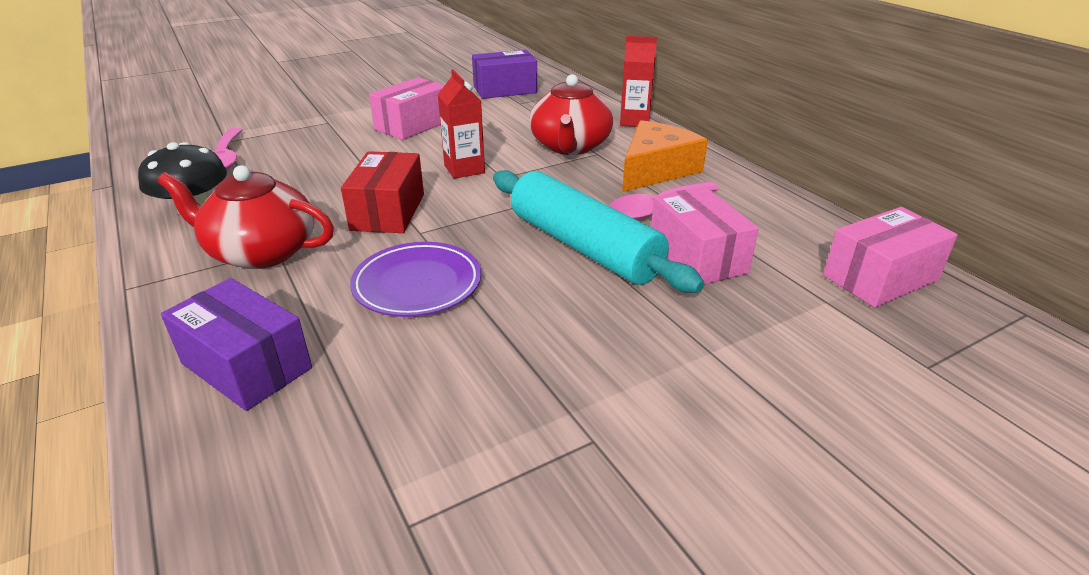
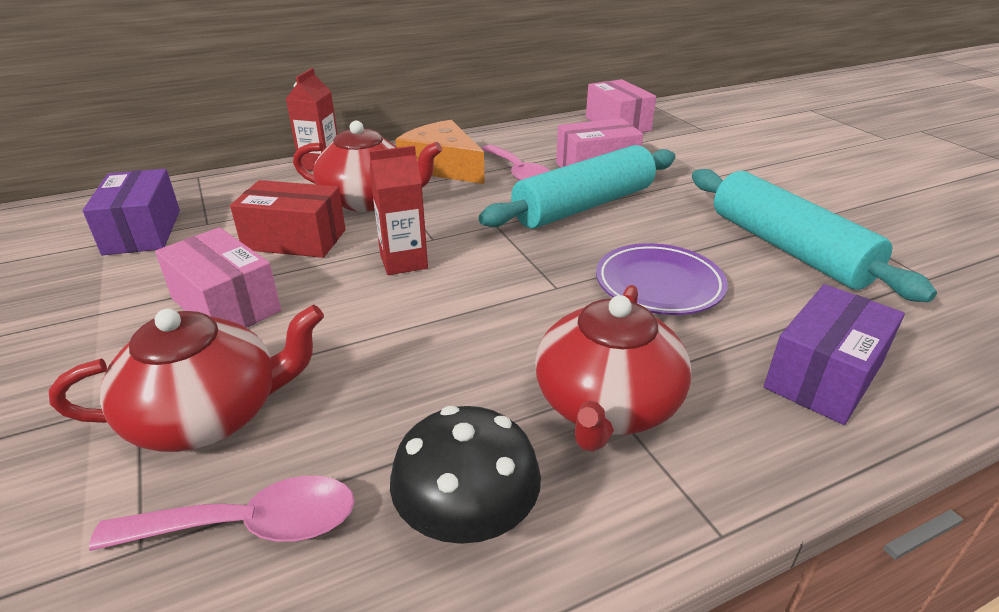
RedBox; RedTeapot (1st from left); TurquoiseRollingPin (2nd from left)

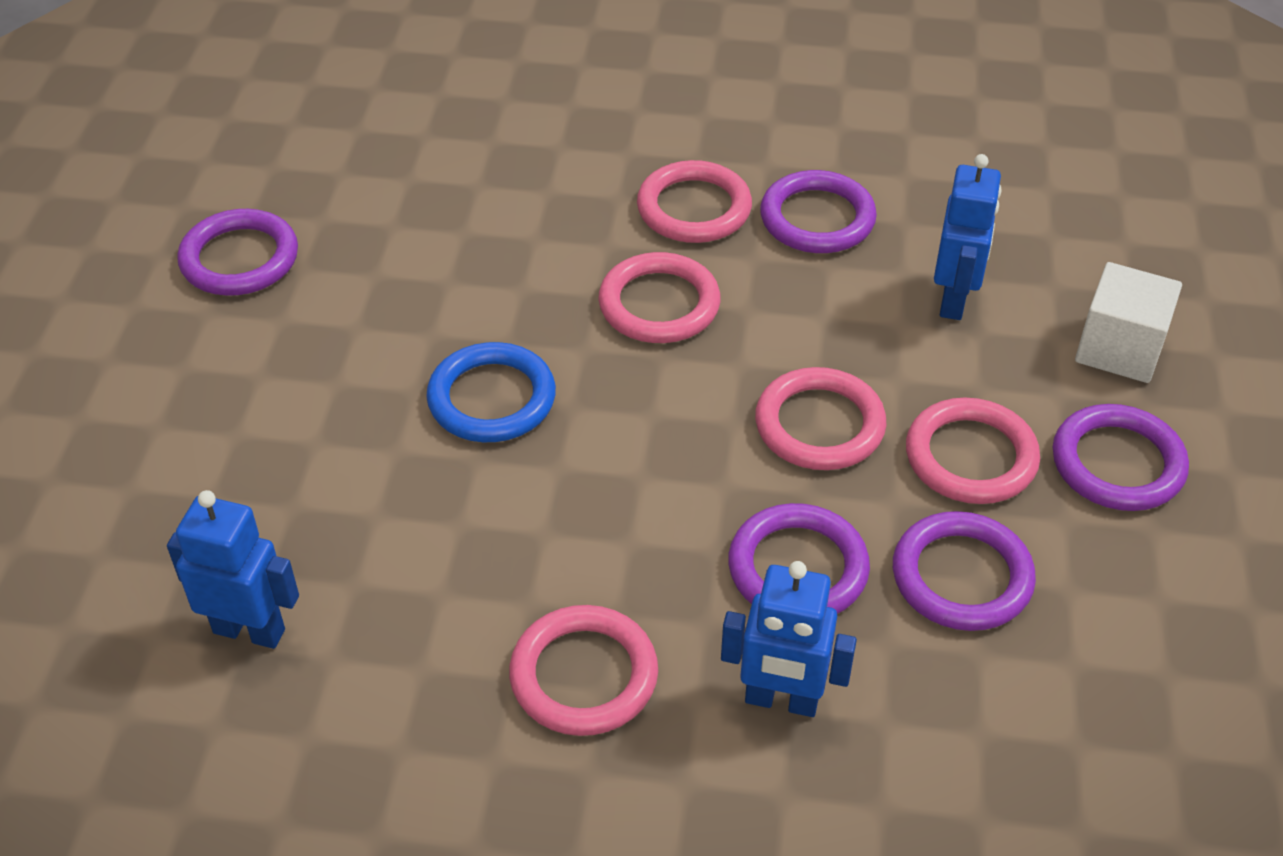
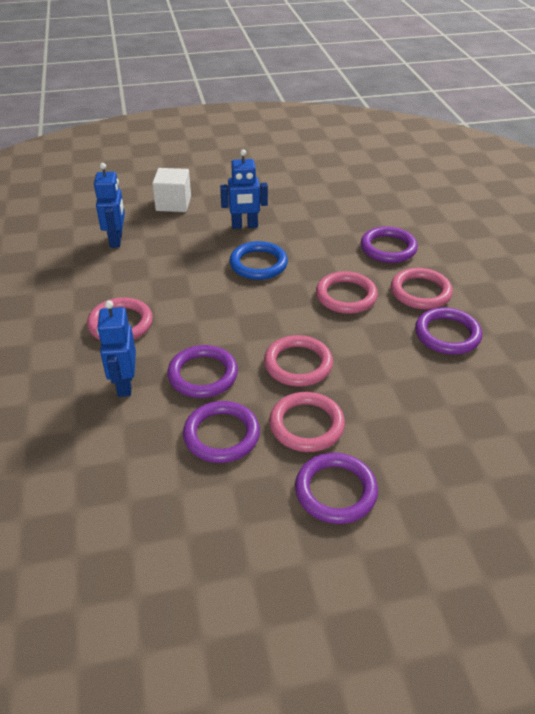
PurpleRing (4th from left); BlueRobot (3rd from left); WhiteCube

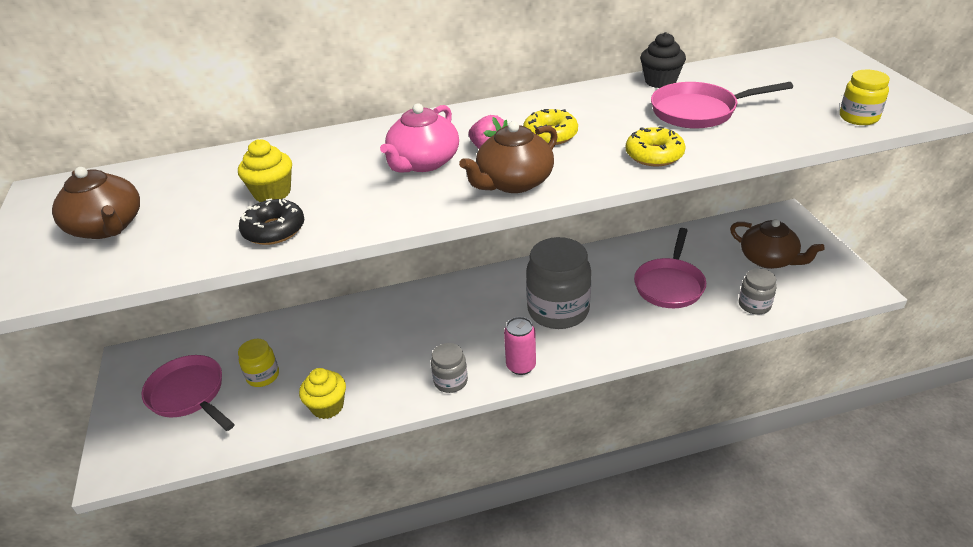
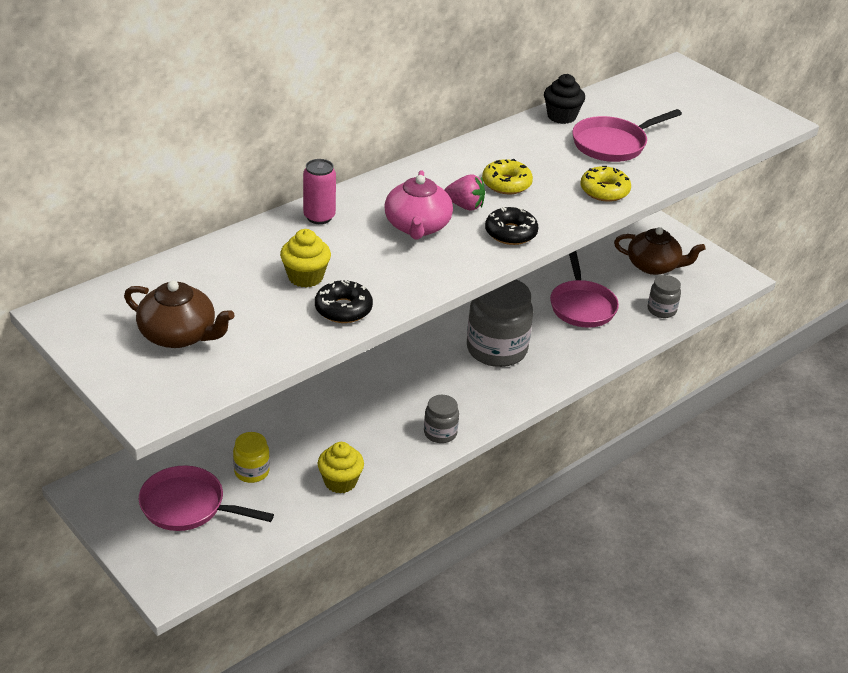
BlackDonut (2nd from left); PinkCan; YellowJar (2nd from left in the first image)

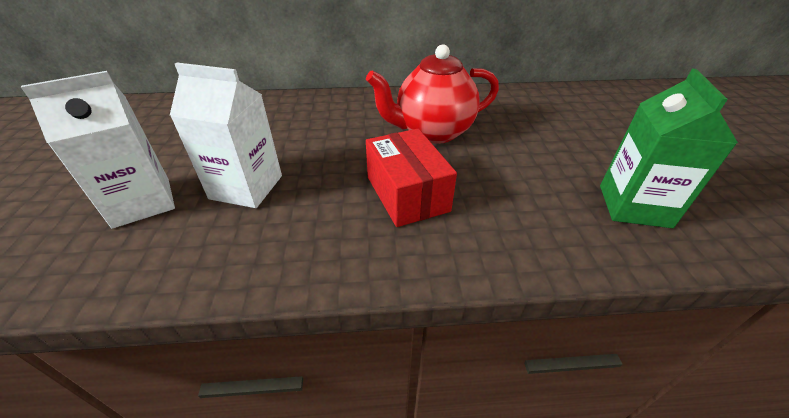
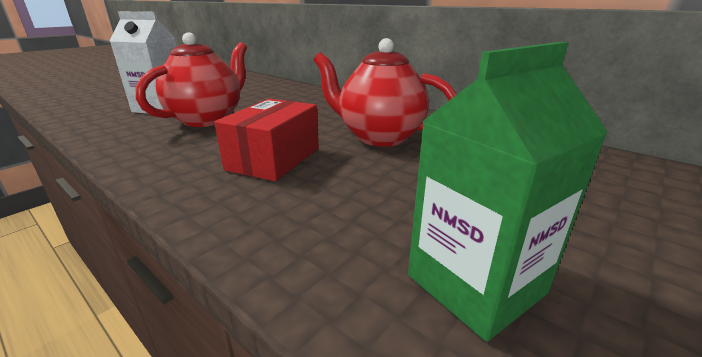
RedTeapot (1st from left)

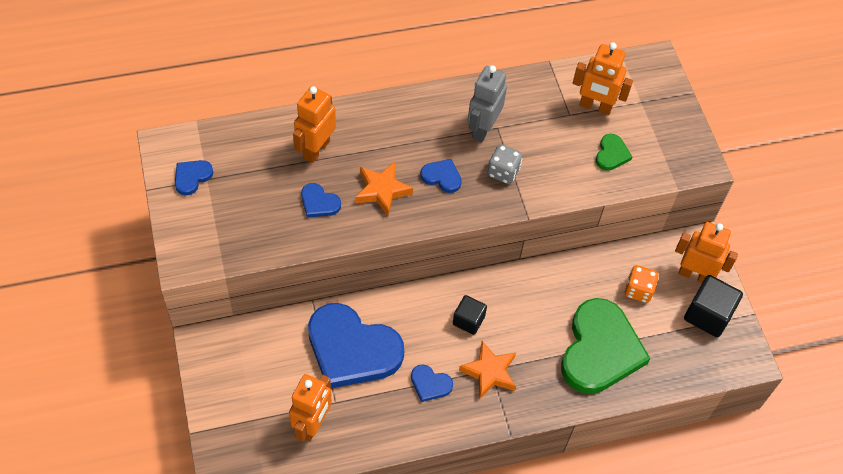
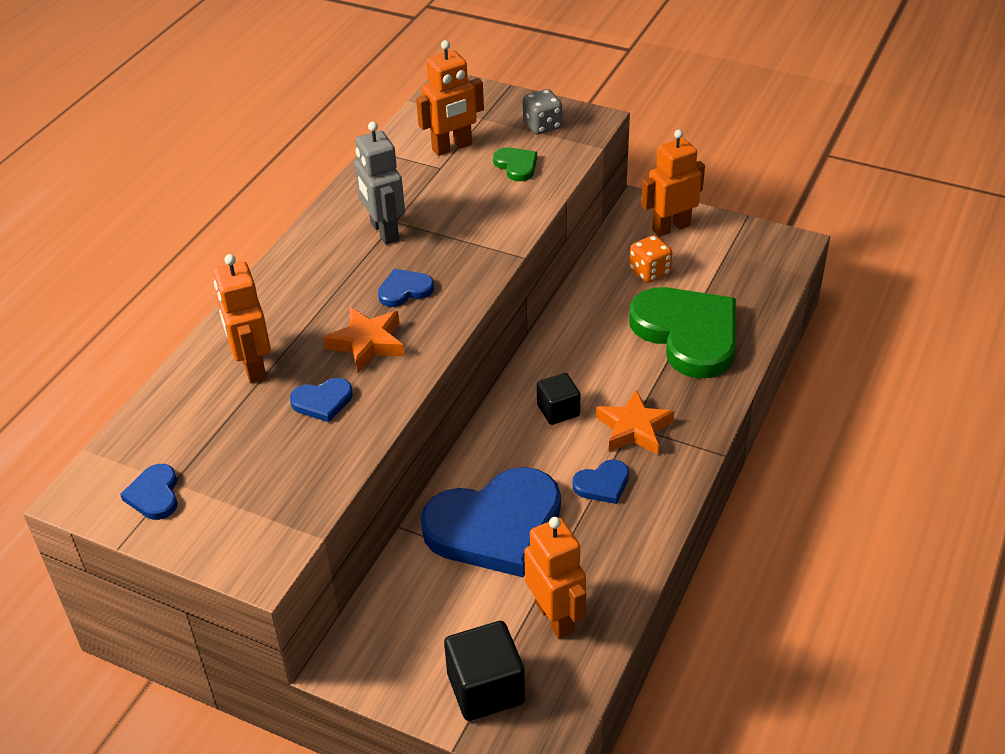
GreyDice; BlackCube (1st from left)

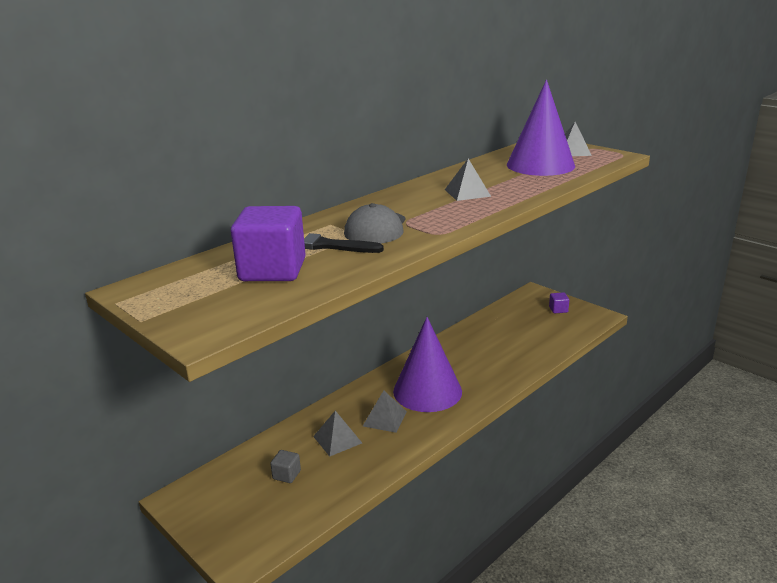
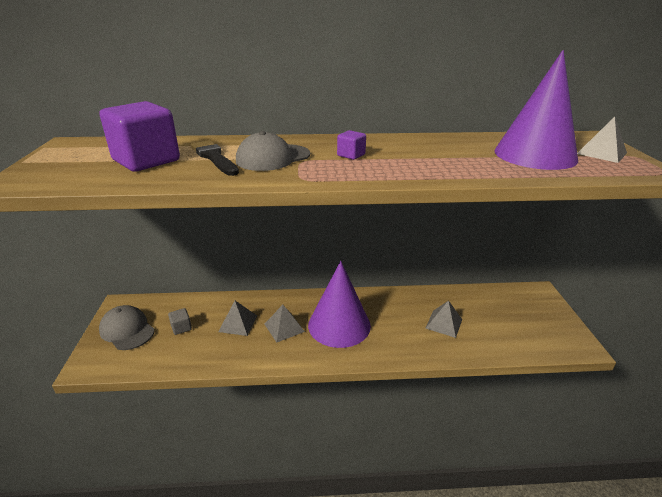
GreyPyramid (3rd from left); PurpleCube (2nd from left); GreyCap (1st from left)

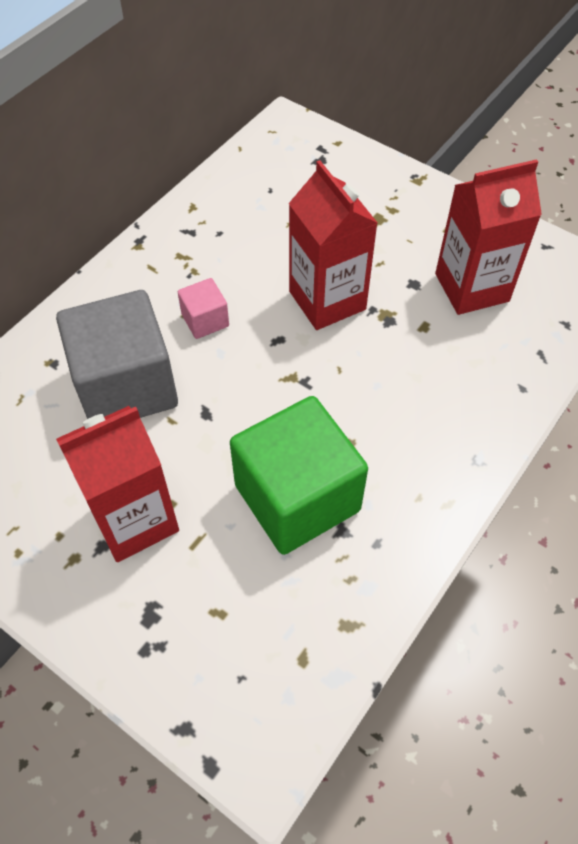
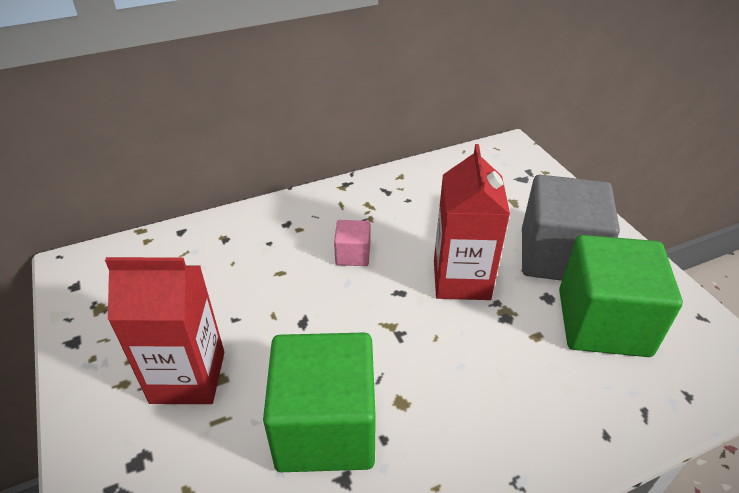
GreyCube; GreenCube (2nd from left)

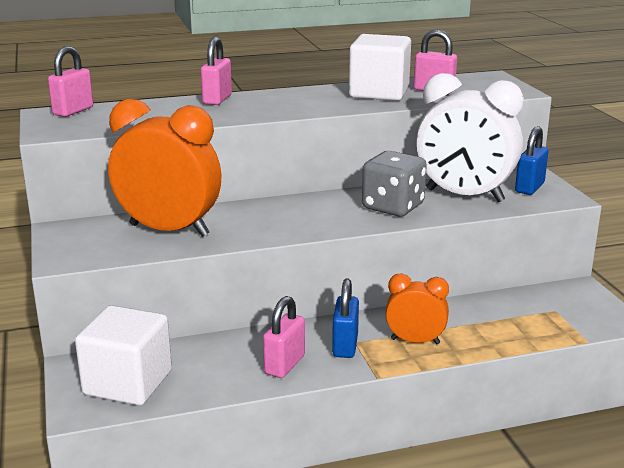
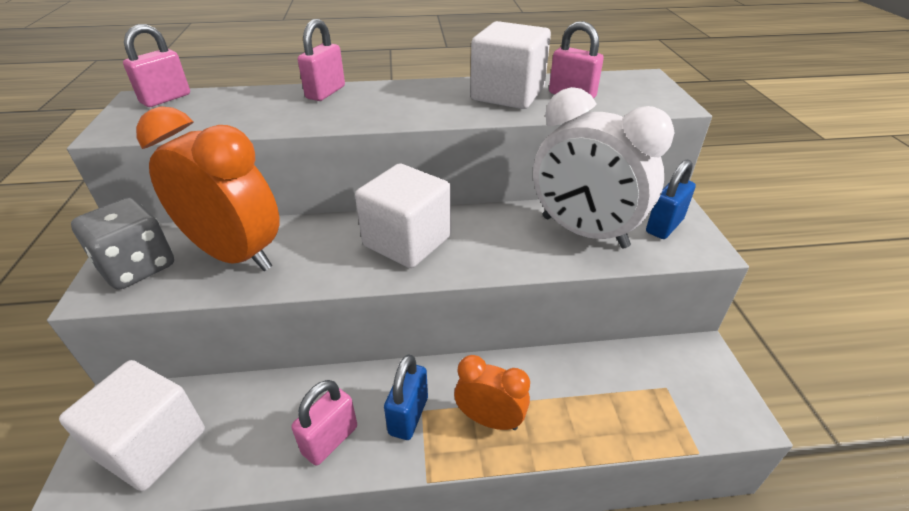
GreyDice; WhiteCube (2nd from left)

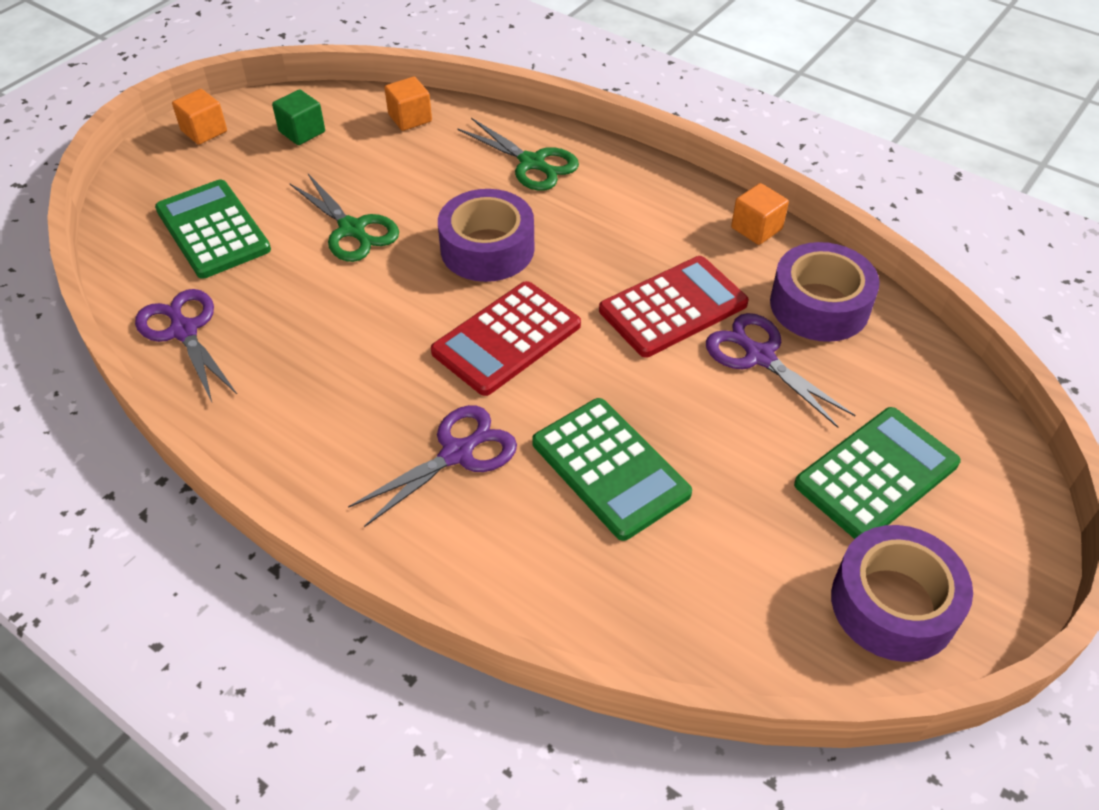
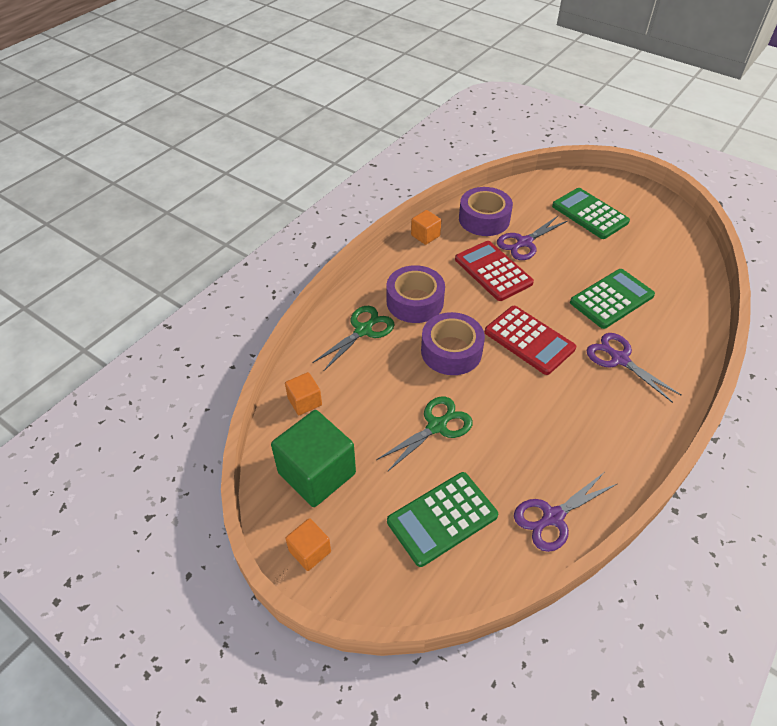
GreenCube; PurpleTape (1st from left)

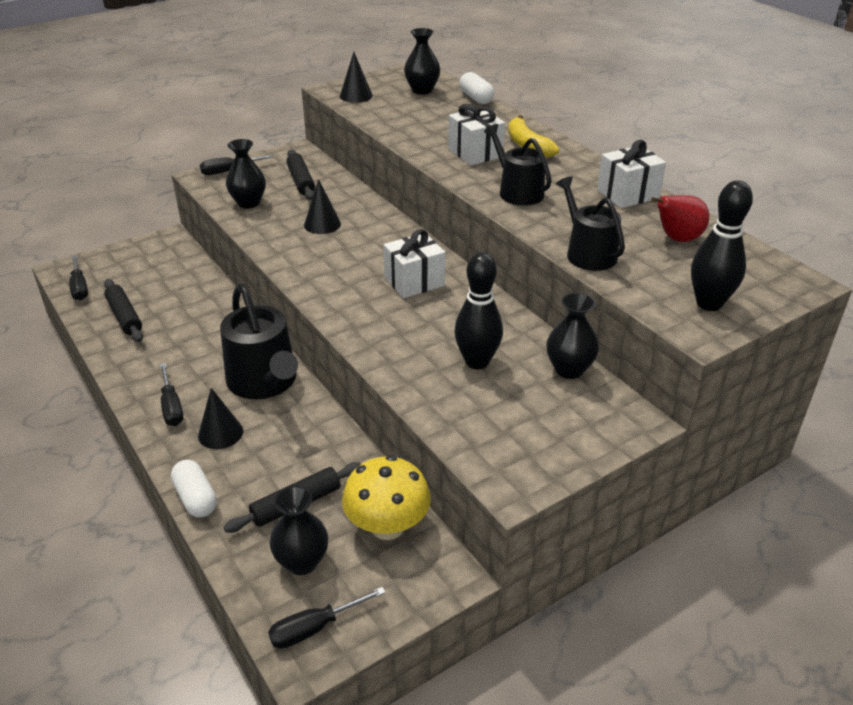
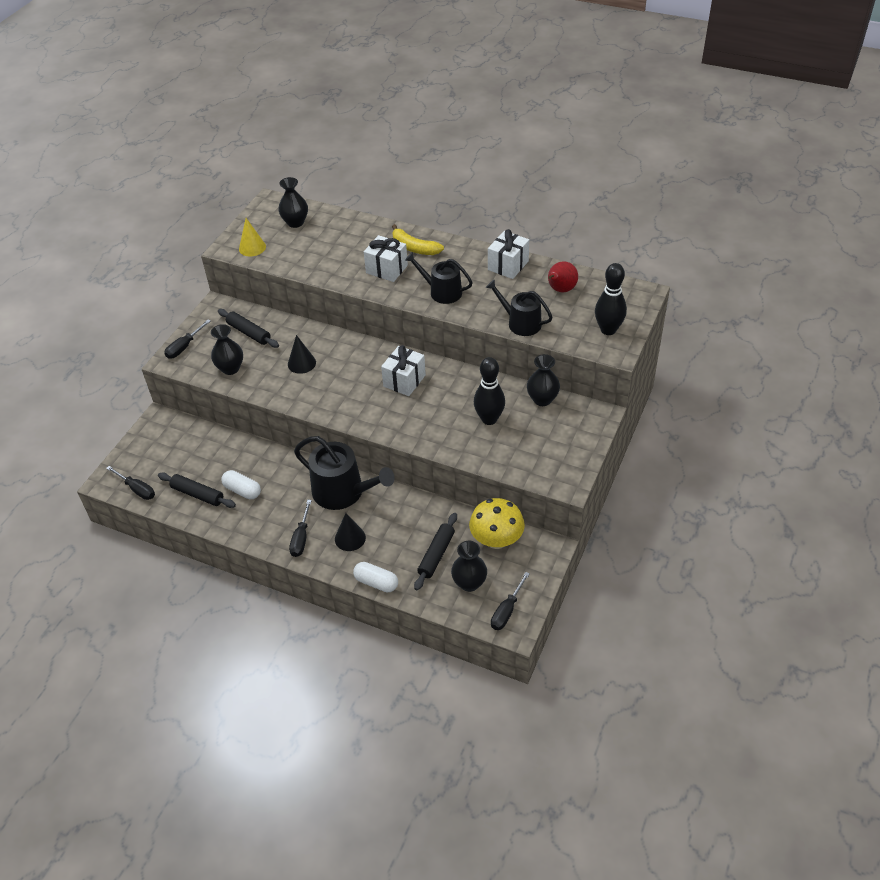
BlackScrewdriver (3rd from left); YellowCone; WhiteCapsule (1st from left)

